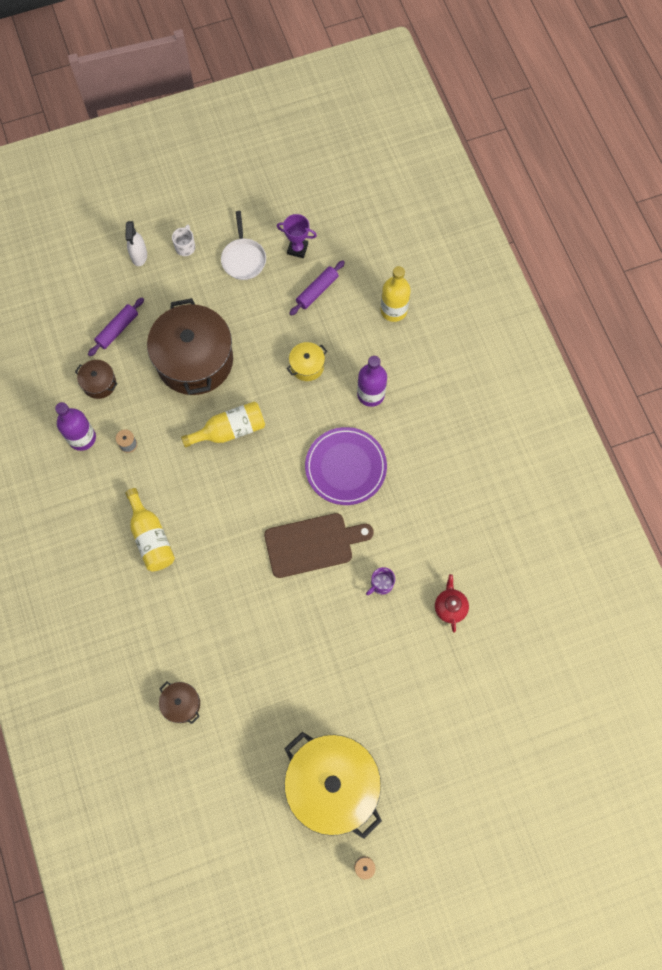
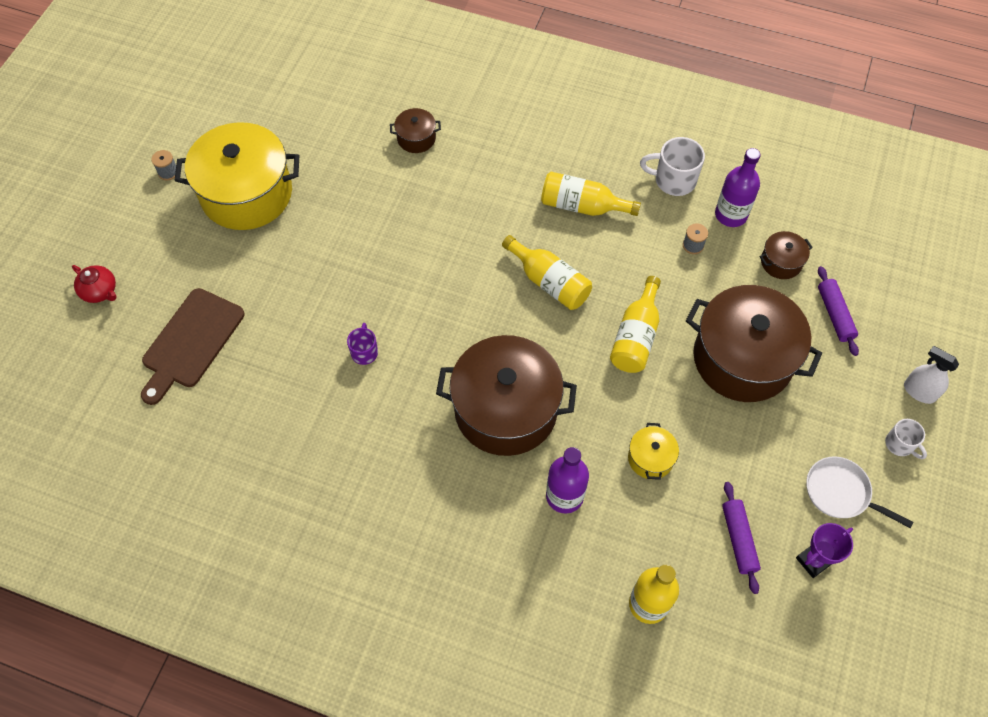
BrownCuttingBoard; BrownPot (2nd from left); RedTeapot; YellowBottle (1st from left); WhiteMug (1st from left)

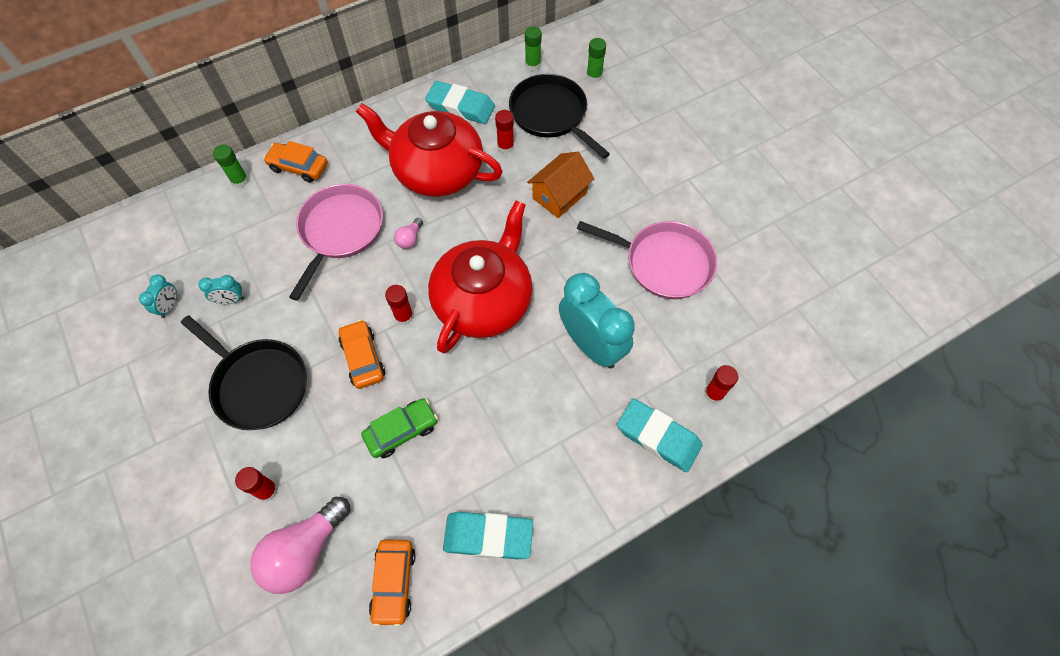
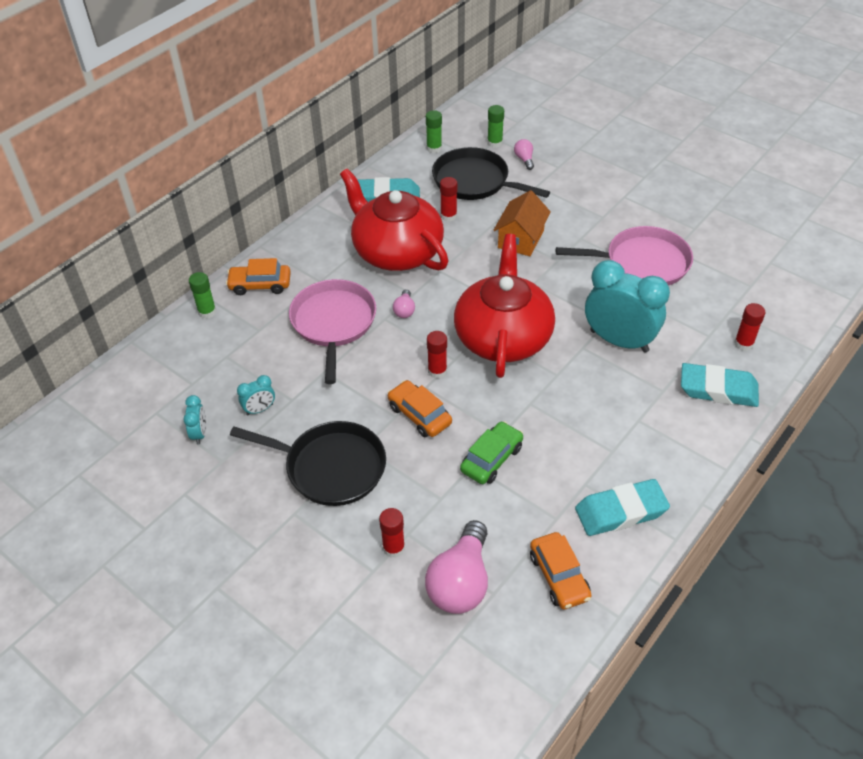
RedTeapot (1st from left); PinkLightBulb (3rd from left)

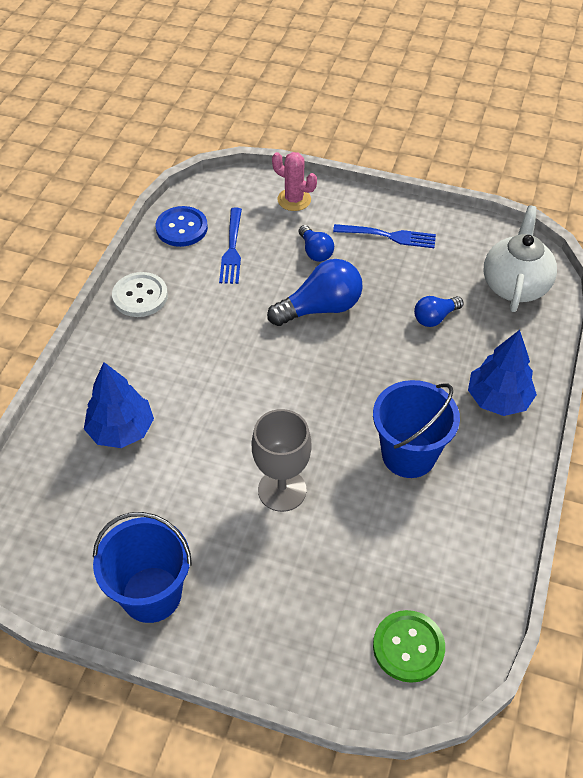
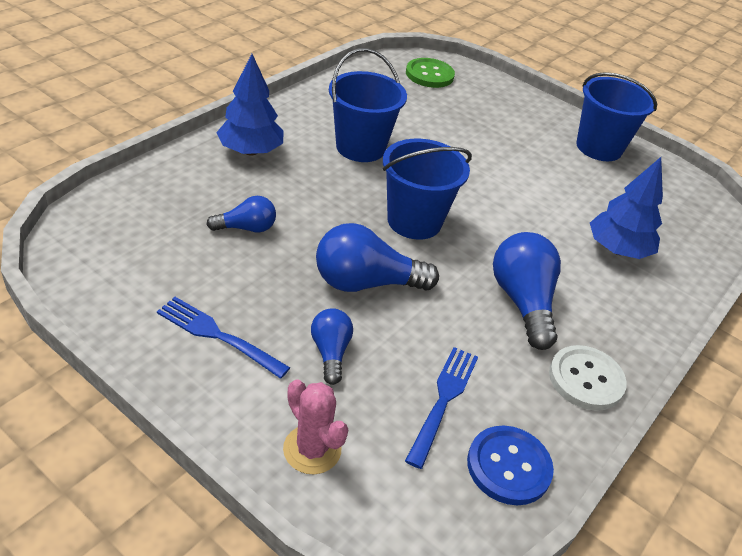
GreyGoblet; WhiteTeapot; BlueBucket (2nd from left); BlueLightBulb (4th from left)

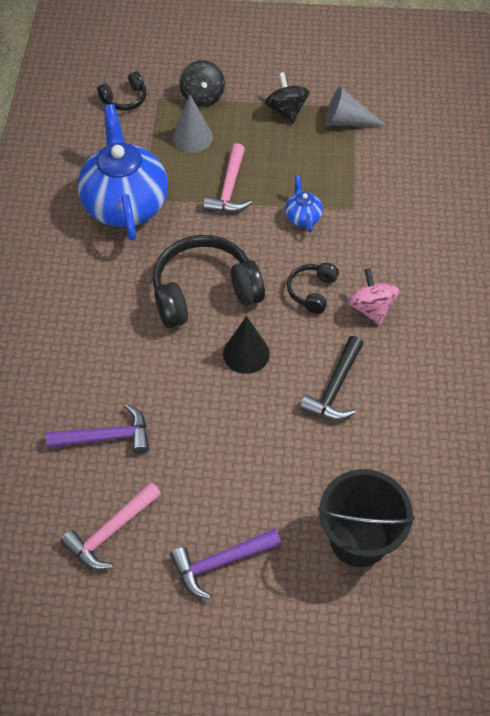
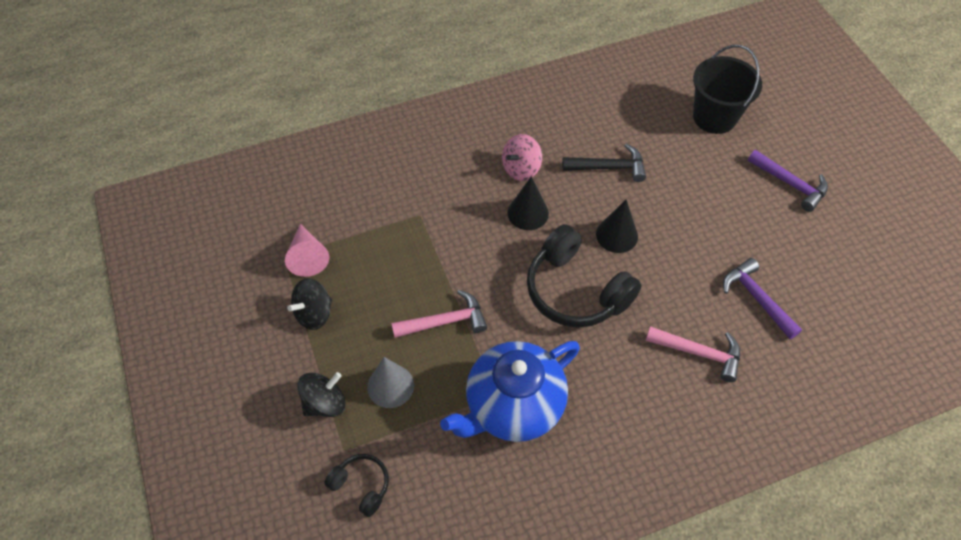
PinkHammer (2nd from left); BlueTeapot (2nd from left in the first image); BlackCone (1st from left); PinkCone

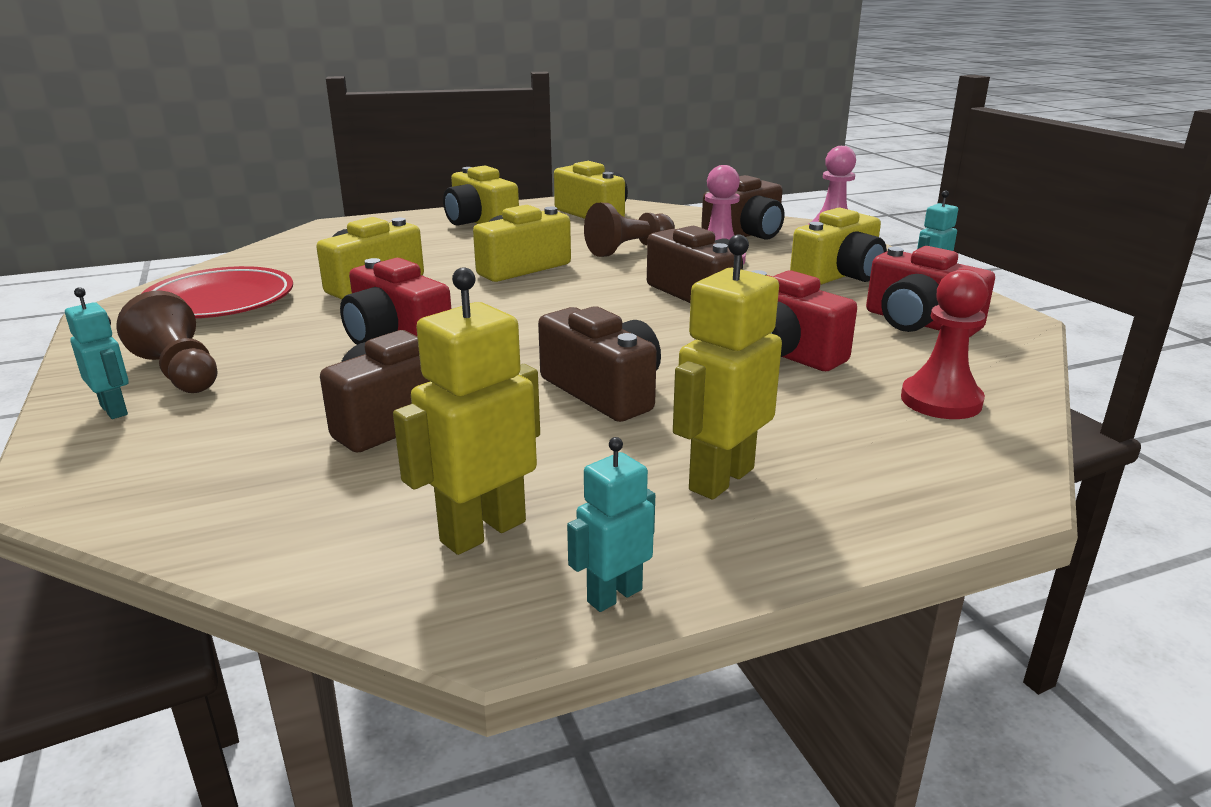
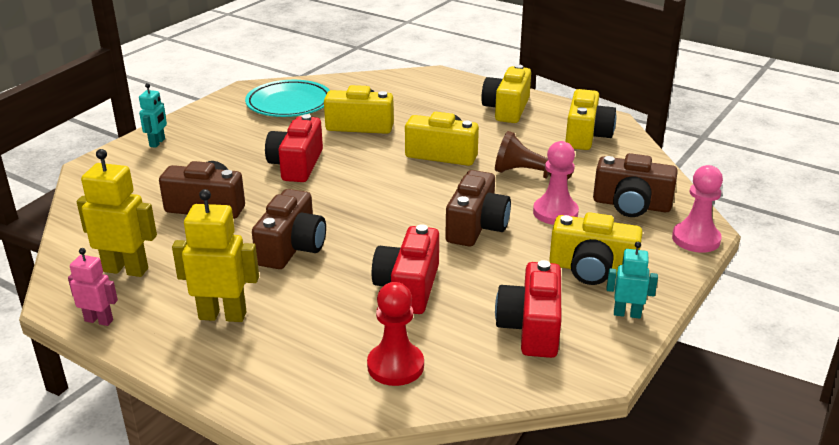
BrownPawn (1st from left in the first image); TurquoisePlate; PinkRobot

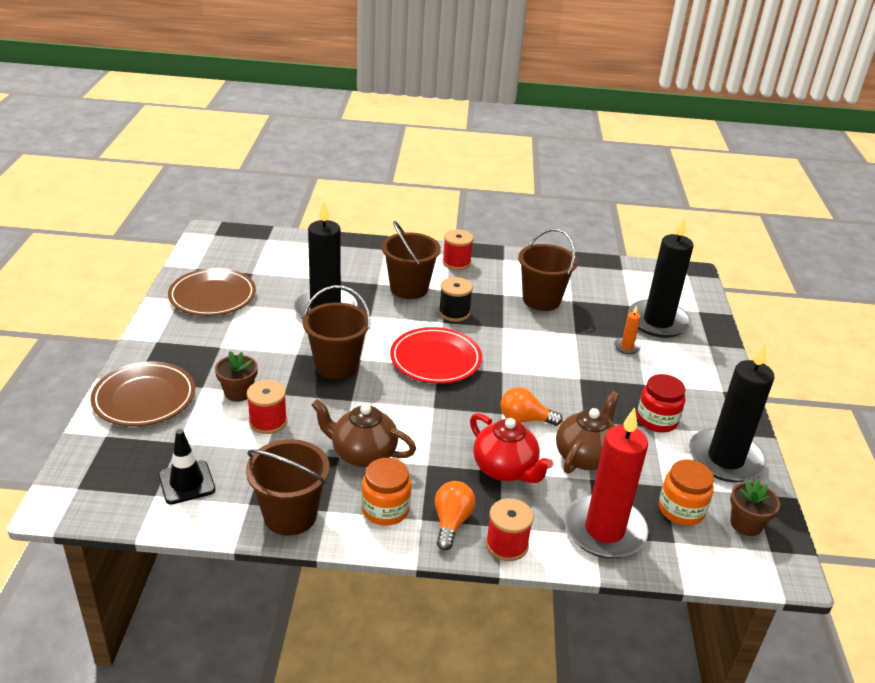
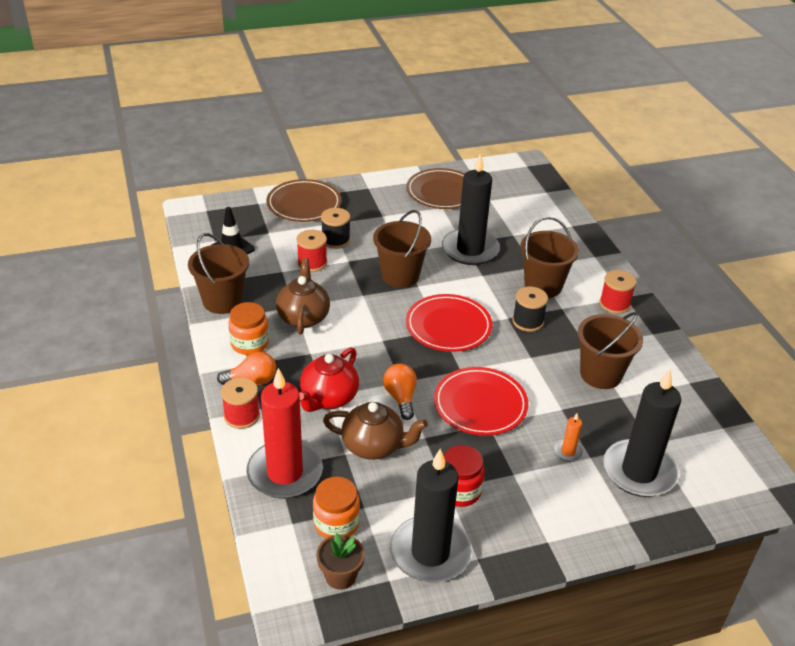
BlackSpool (1st from left); RedPlate (2nd from left)

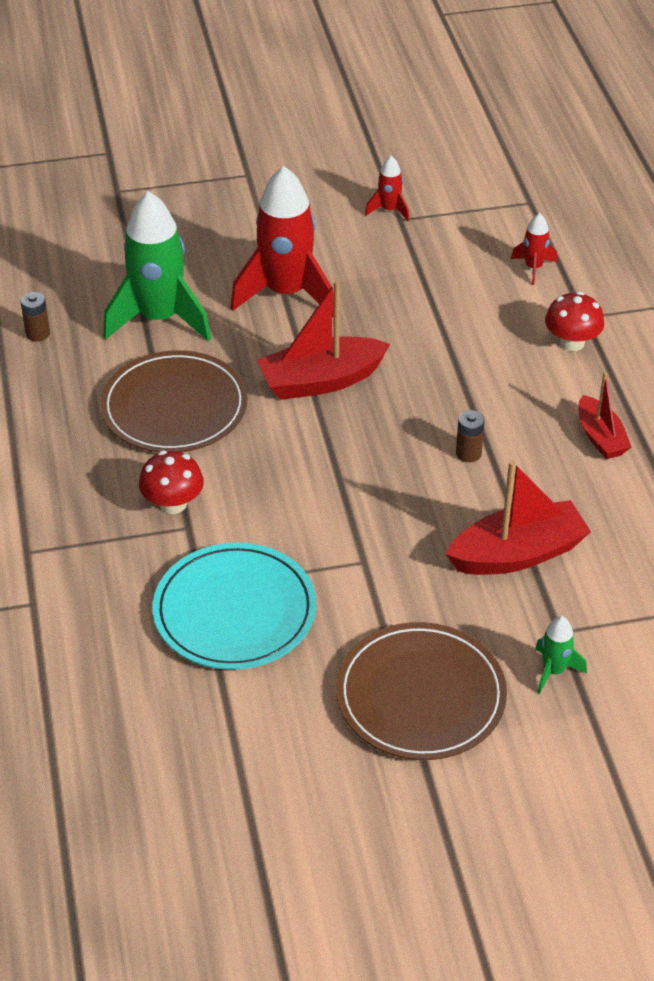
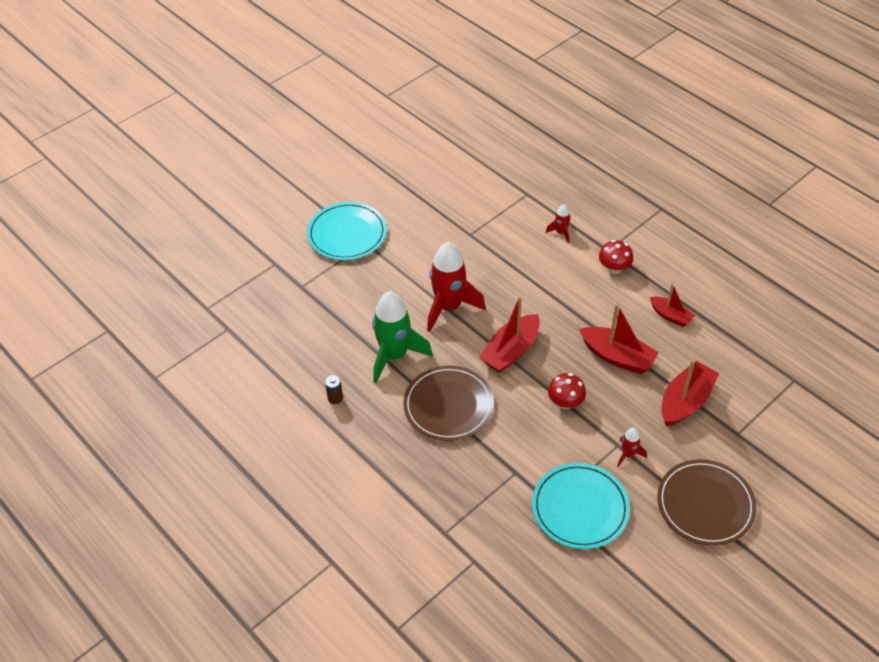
RedMushroom (1st from left); RedRocket (3rd from left); RedBoat (2nd from left); GreenRocket (2nd from left in the first image); TurquoisePlate (1st from left)

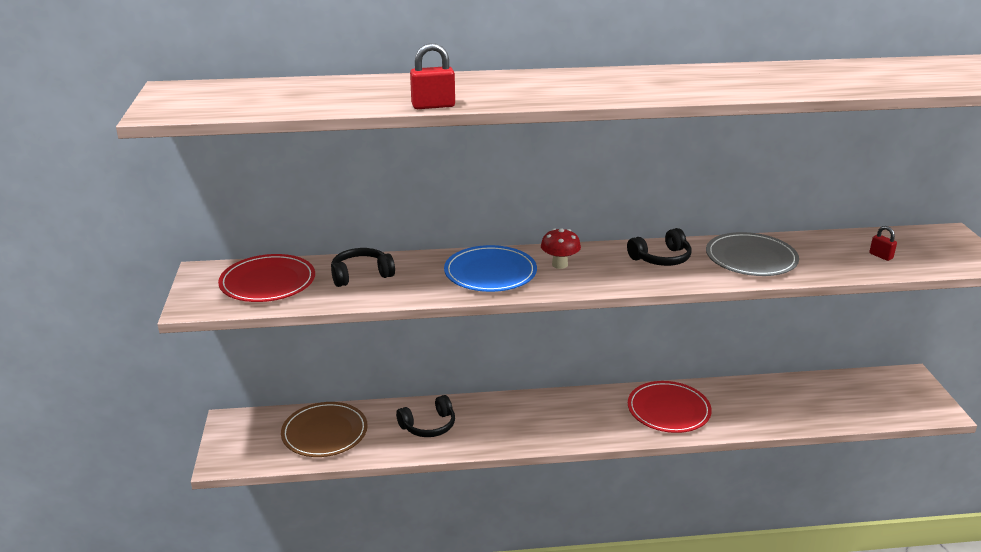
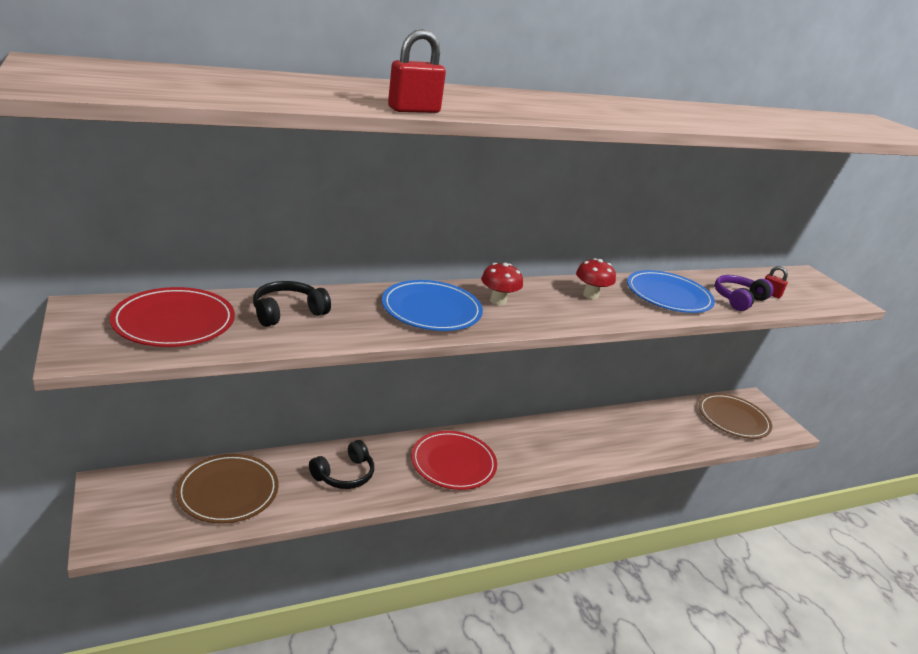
RedMushroom (2nd from left); RedPlate (2nd from left); BluePlate (2nd from left); BrownPlate (2nd from left); PurpleHeadphones

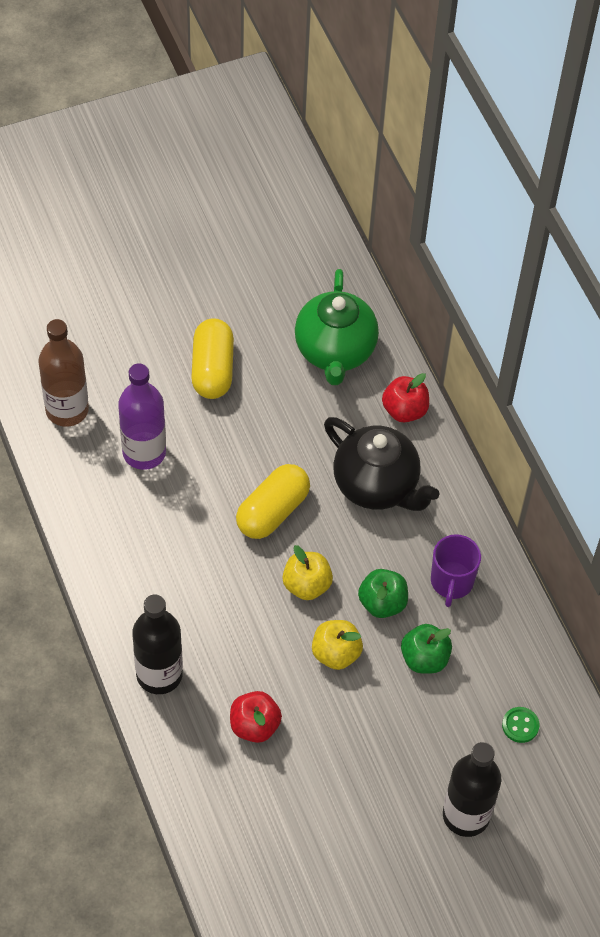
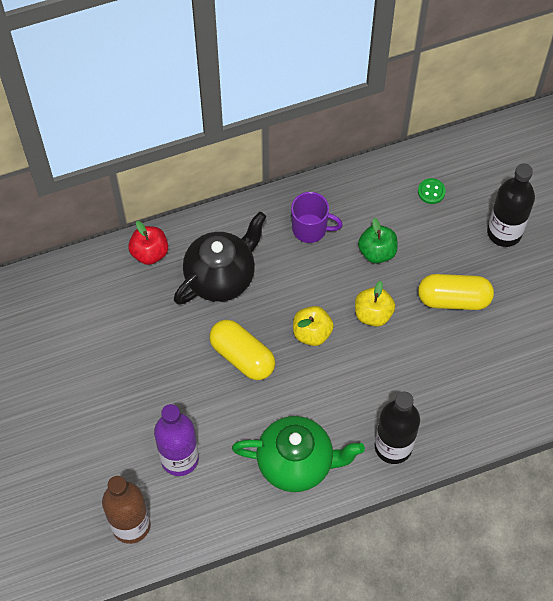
YellowCapsule (2nd from left); RedApple (1st from left in the first image); GreenTeapot; GreenApple (1st from left in the first image)

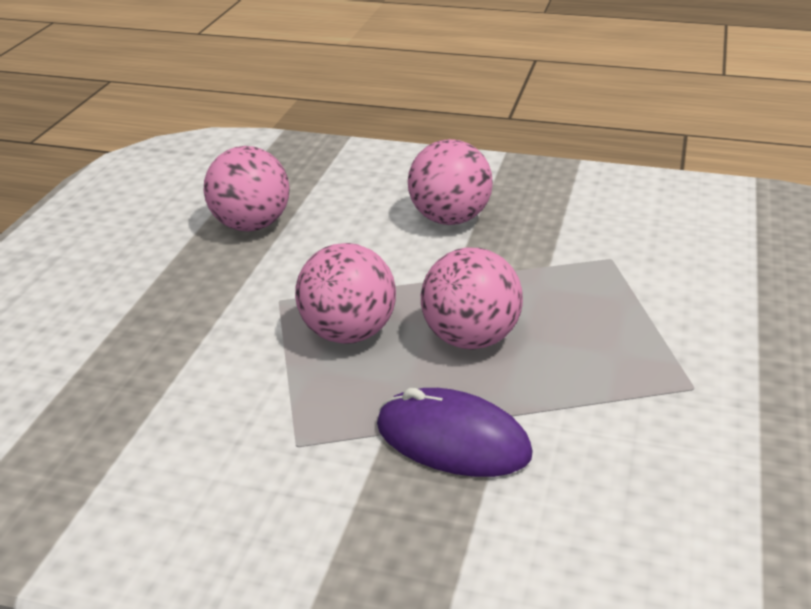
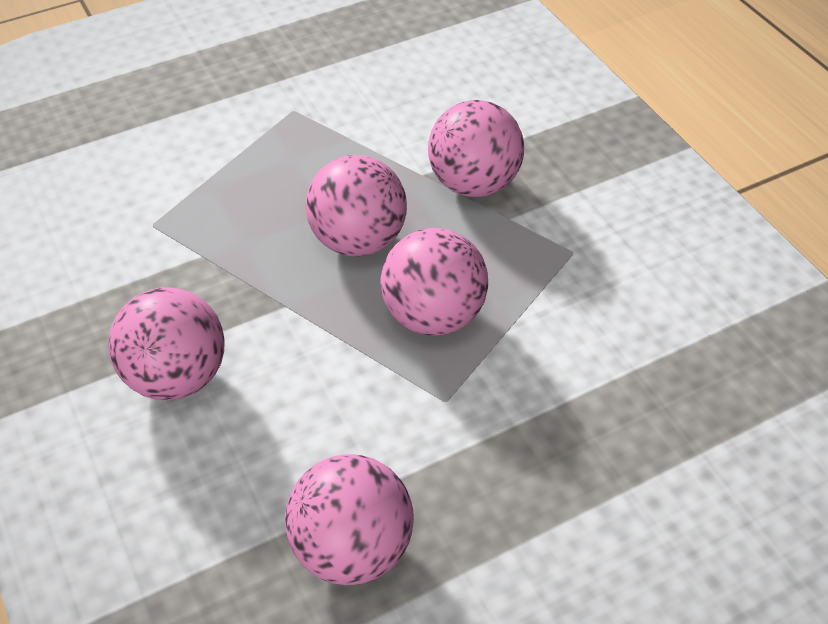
PinkBall (5th from left)

